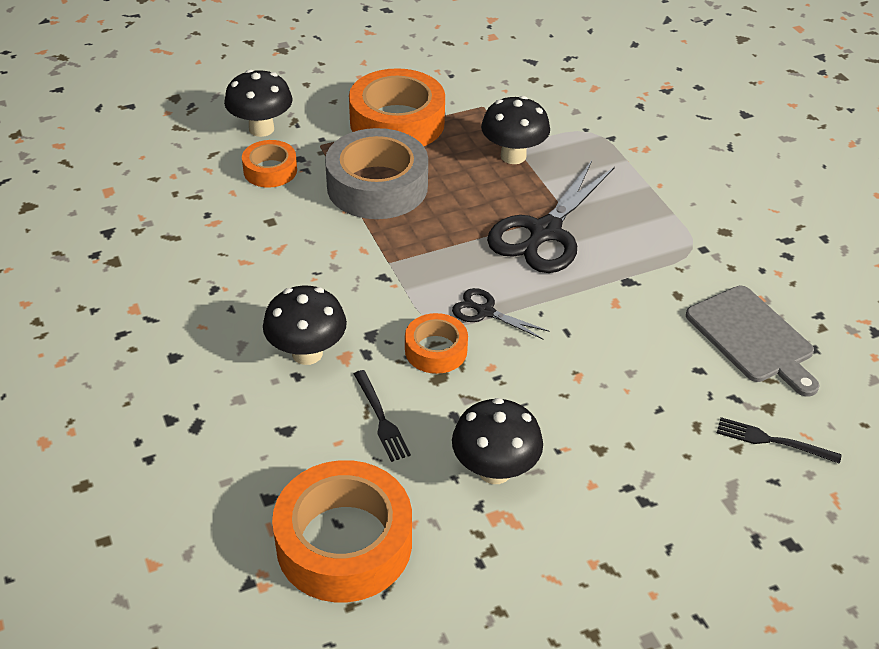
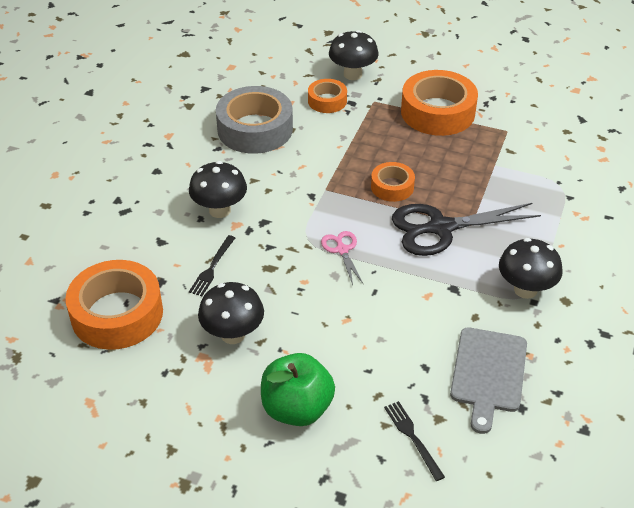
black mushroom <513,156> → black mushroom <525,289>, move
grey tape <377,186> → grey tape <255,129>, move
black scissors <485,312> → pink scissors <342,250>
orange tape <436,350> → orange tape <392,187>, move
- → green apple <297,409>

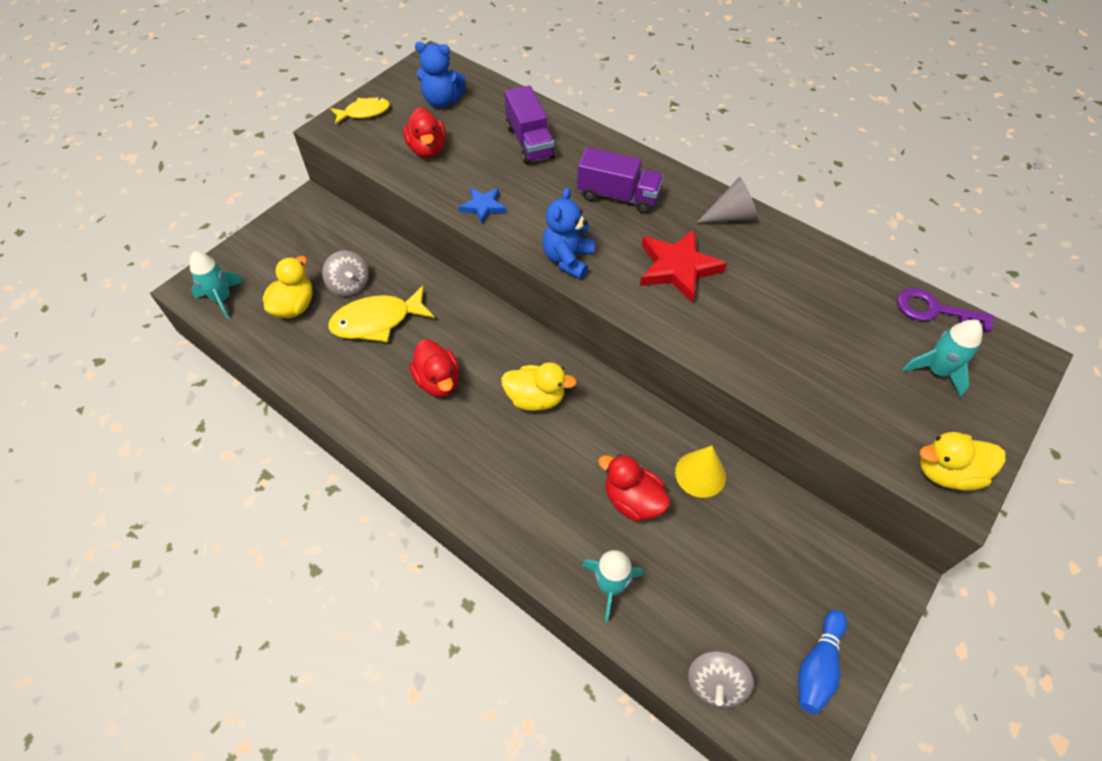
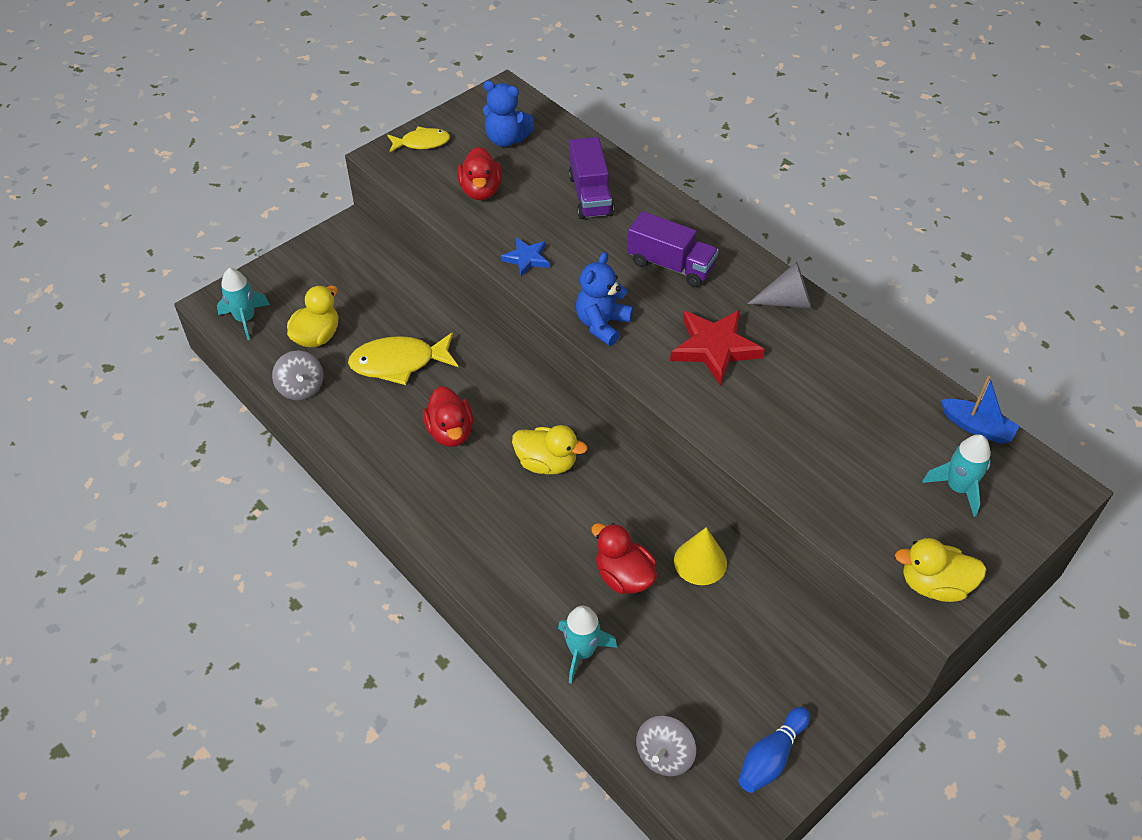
grey spinning top <350,285> → grey spinning top <301,388>, move
purple key <934,310> → blue boat <976,427>

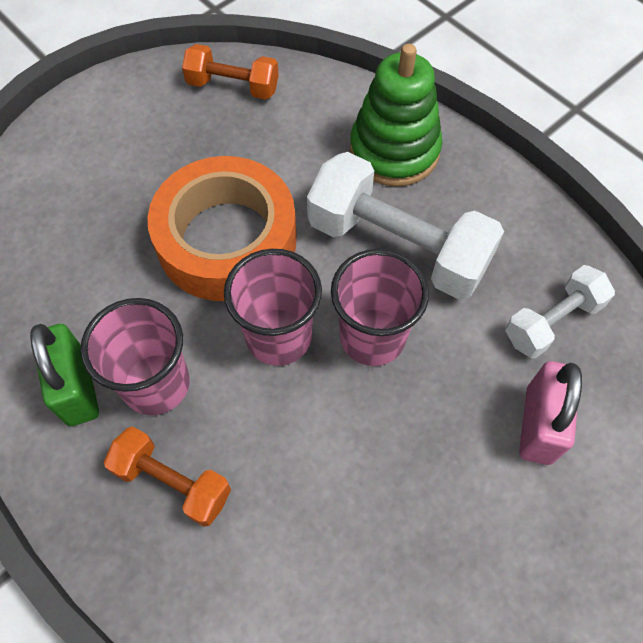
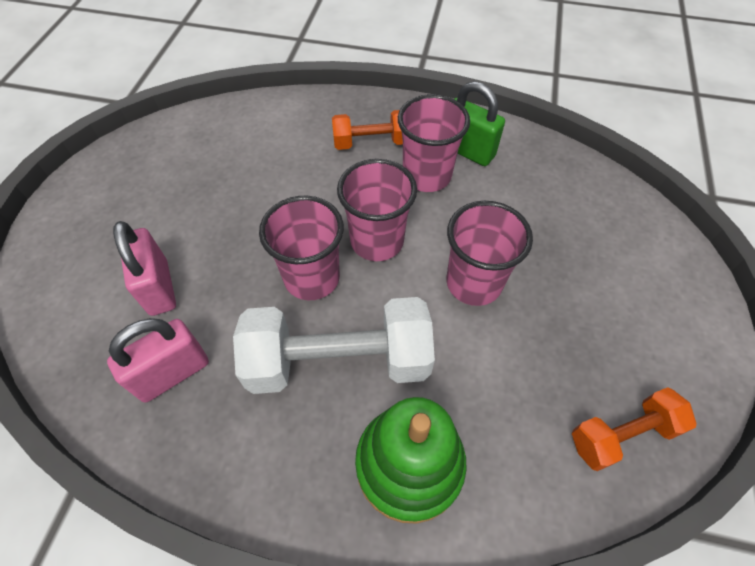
orange tape <227,239> → pink cup <473,283>
white dumbbell <552,321> → pink padlock <173,373>

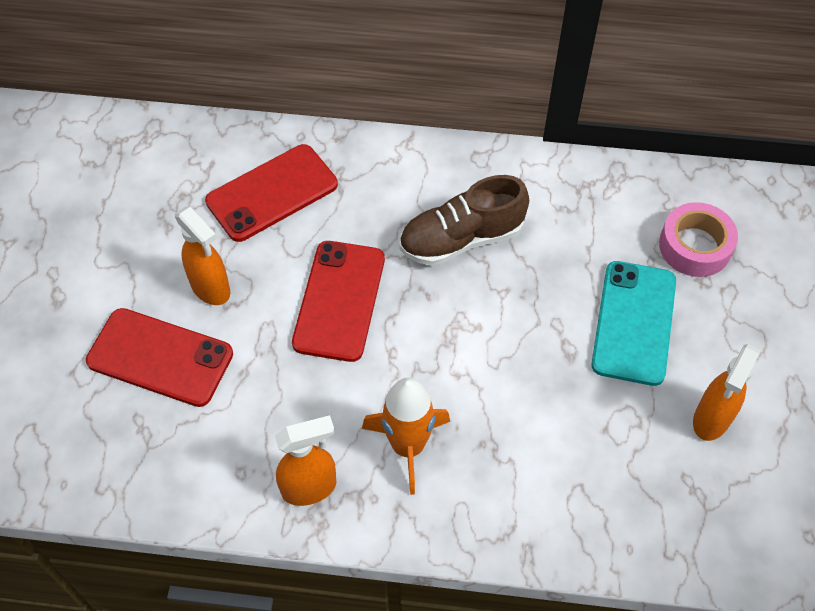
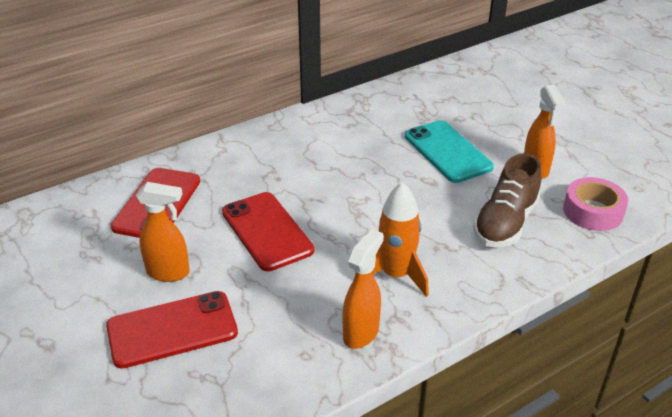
brown shoe <461,239> → brown shoe <505,223>, move
pink tape <695,246> → pink tape <593,211>, move

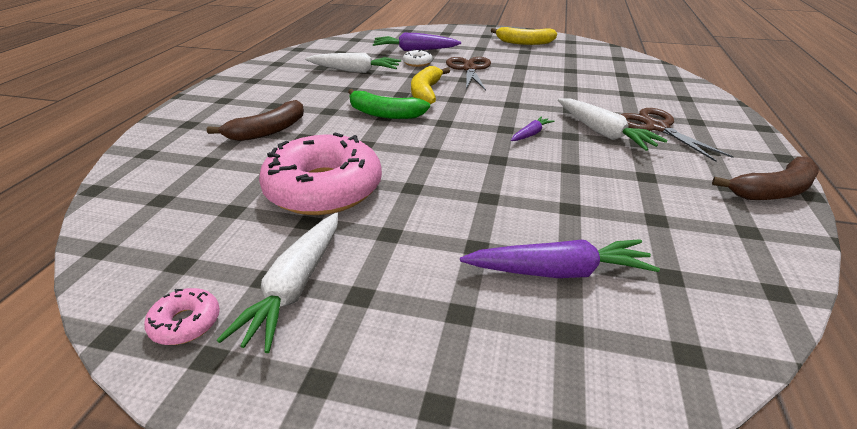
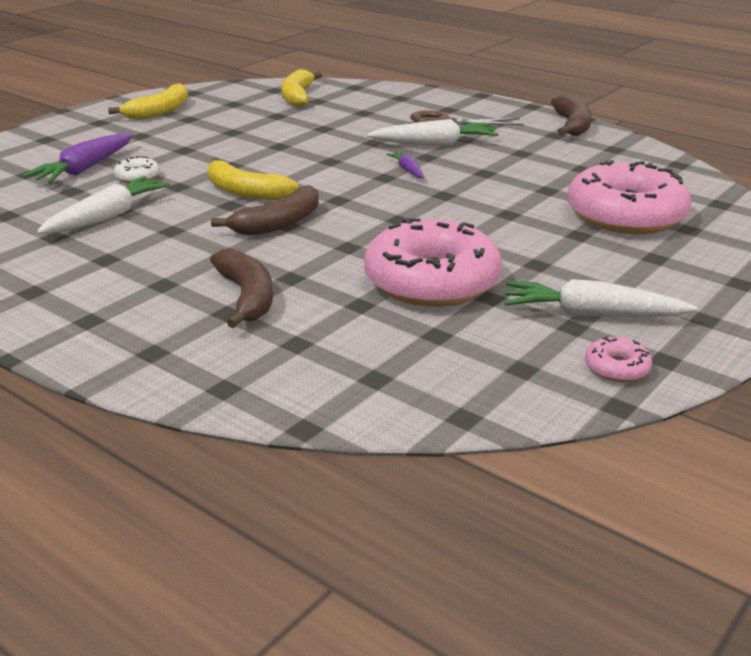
brown scissors <469,69> → -
green banana <384,114> → brown banana <278,223>
white carrot <295,287> → white carrot <591,315>, 150 degrees clockwise
purple carrot <558,271> → pink donut <626,215>
- → yellow banana <297,96>

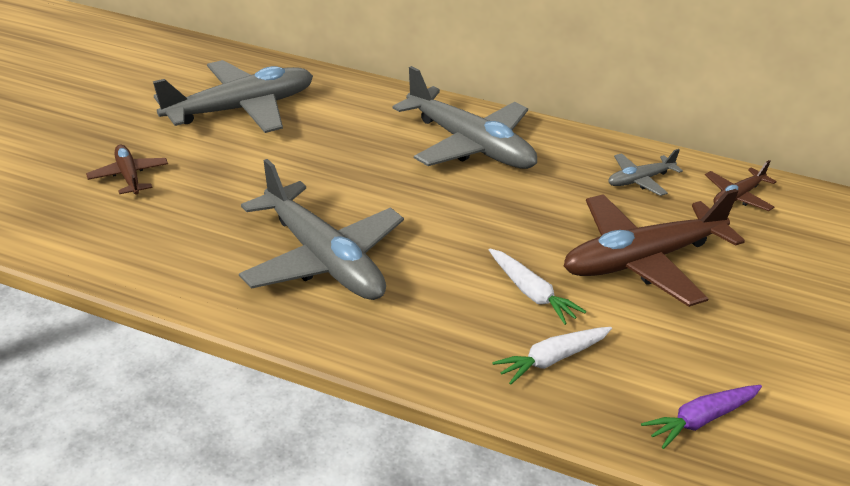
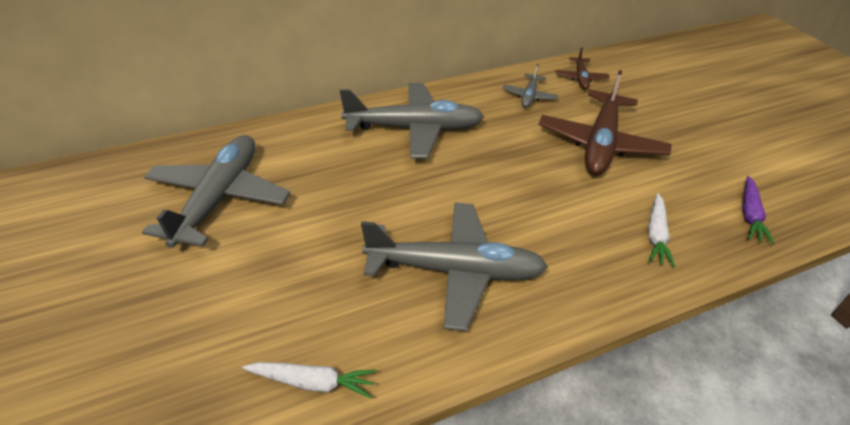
brown plane <129,176> → -
white carrot <531,293> → white carrot <313,383>, move

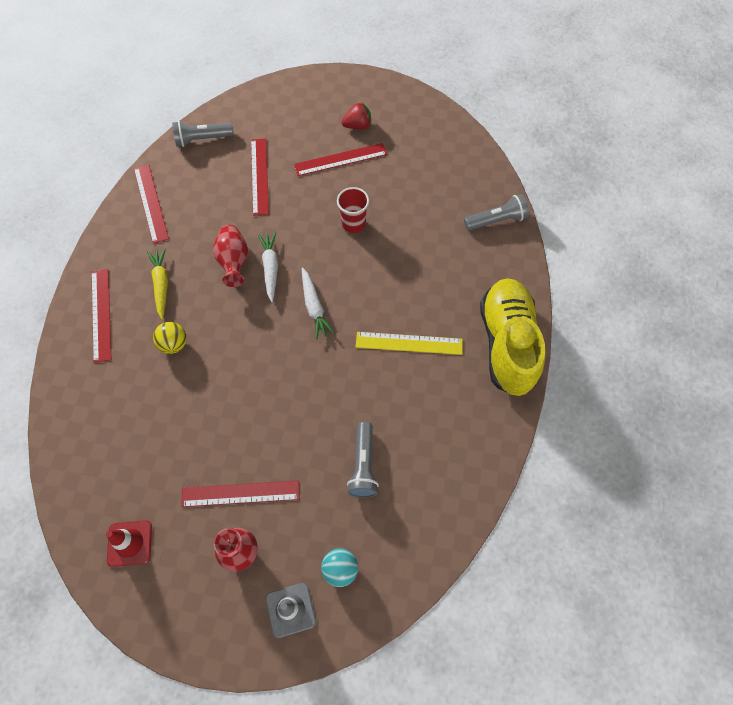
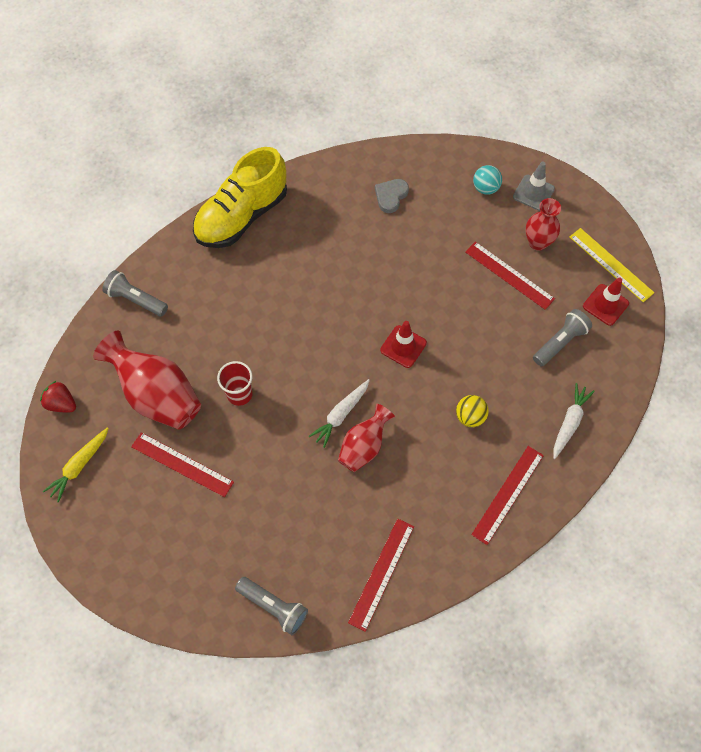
red strawberry <357,126> → red strawberry <62,403>, move
red ruler <259,176> → -
yellow carrot <161,284> → yellow carrot <79,466>, move
white carrot <314,307> → white carrot <569,422>, move
yellow ruler <409,343> → yellow ruler <610,264>, move
grey flashlight <363,465> → grey flashlight <560,342>, move
- → grey heart <391,196>
- → red traffic cone <403,346>
- → red vase <157,395>

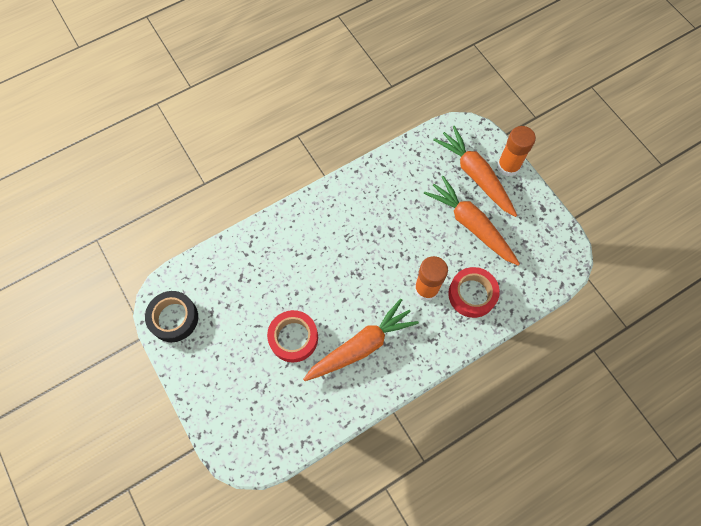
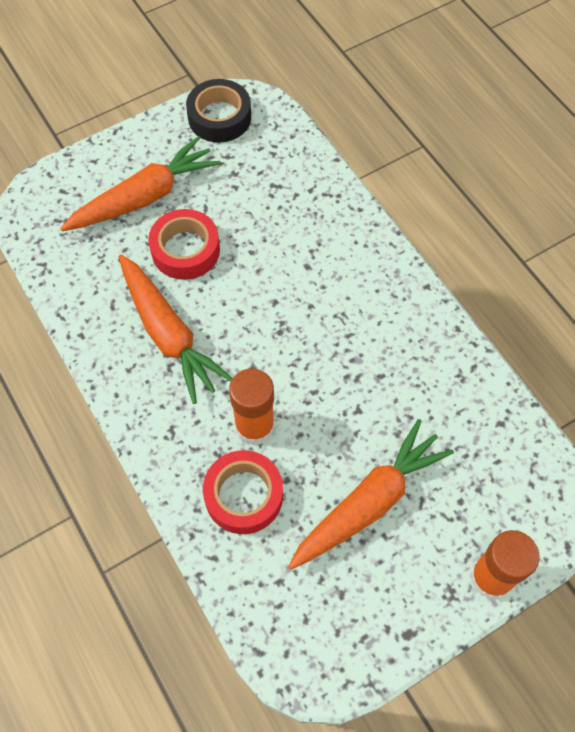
orange carrot <475,175> → orange carrot <144,197>, move

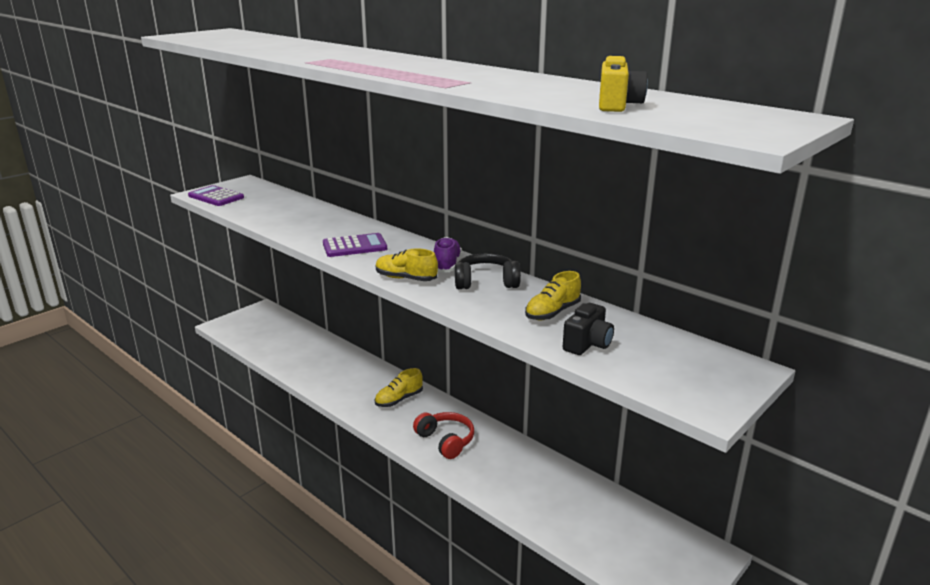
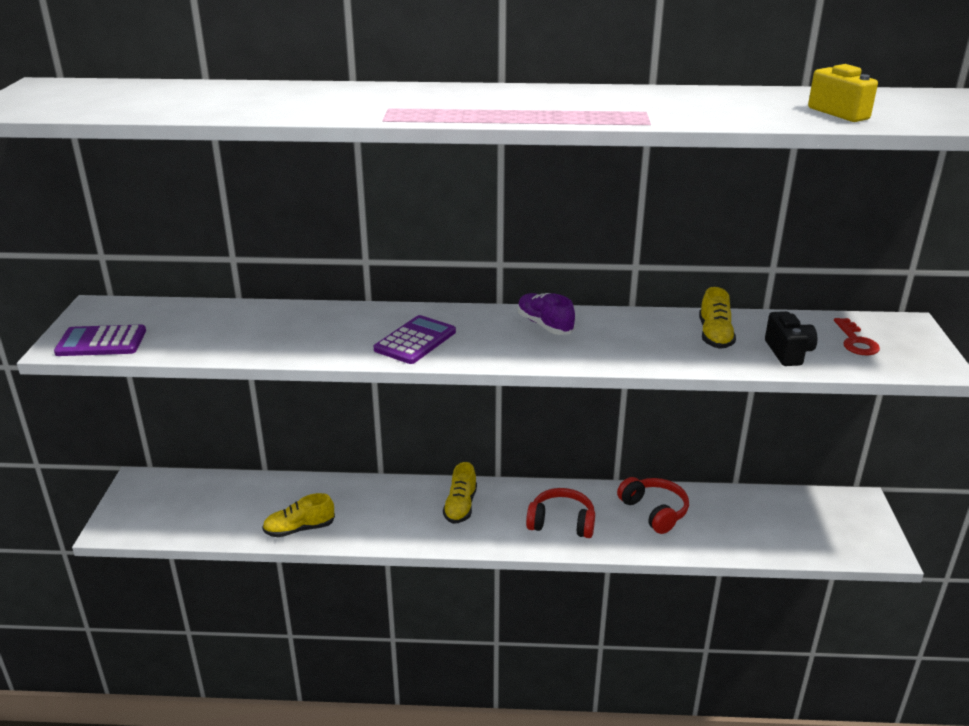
yellow shoe <406,278> → yellow shoe <299,529>, move
black headphones <486,282> → -
- → red key <855,341>
- → red headphones <654,511>

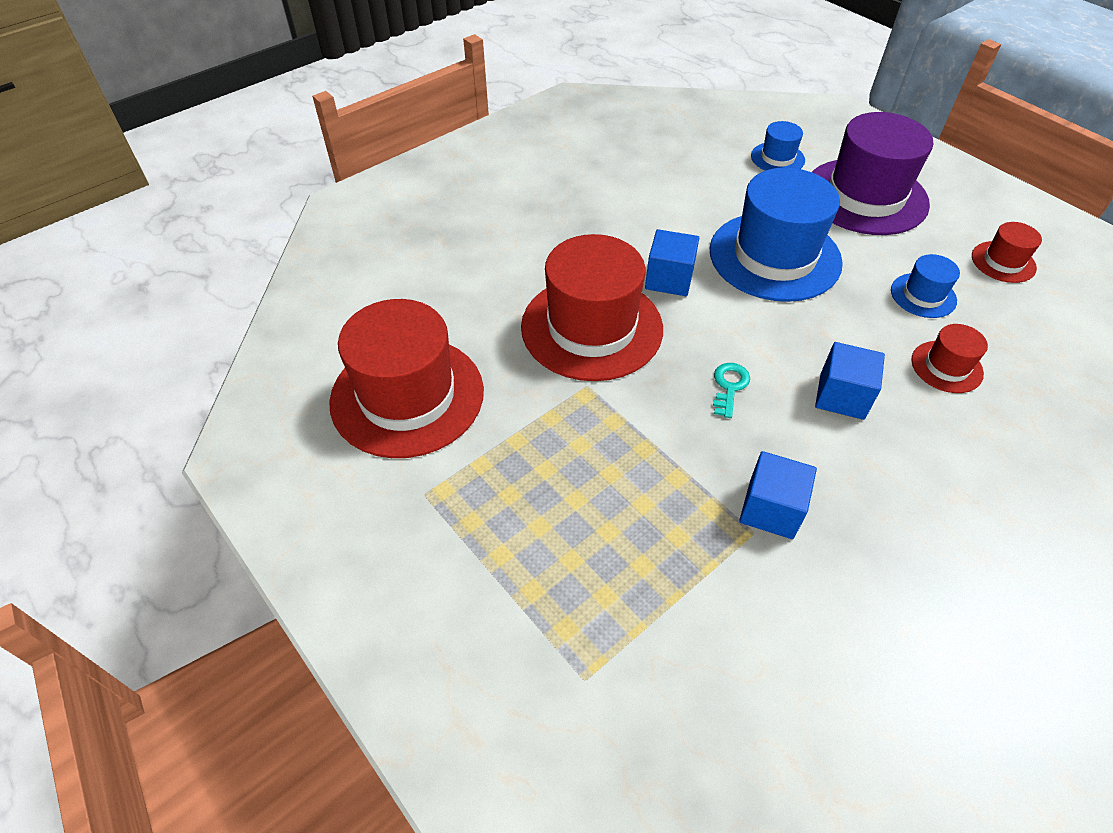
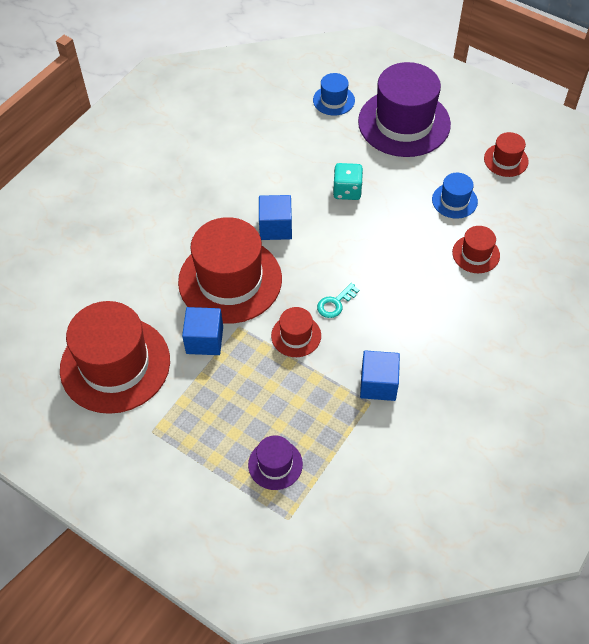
blue hat <774,256> → turquoise dice <347,191>
blue cube <842,396> → blue cube <204,340>, move
turquoise key <729,386> → turquoise key <335,303>, 135 degrees counterclockwise
- → red hat <296,336>
- → purple hat <275,464>

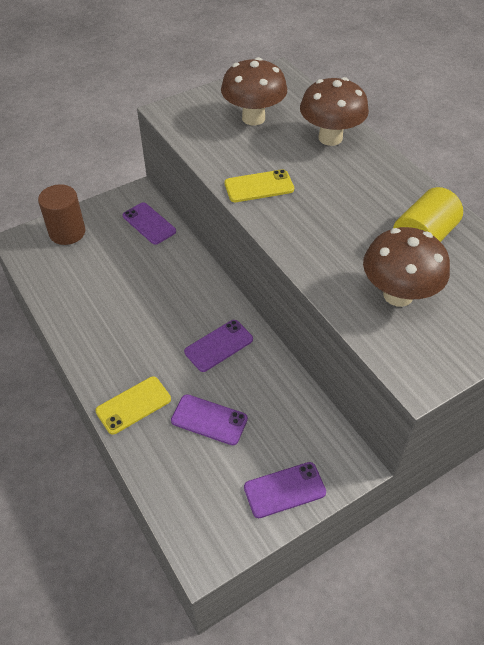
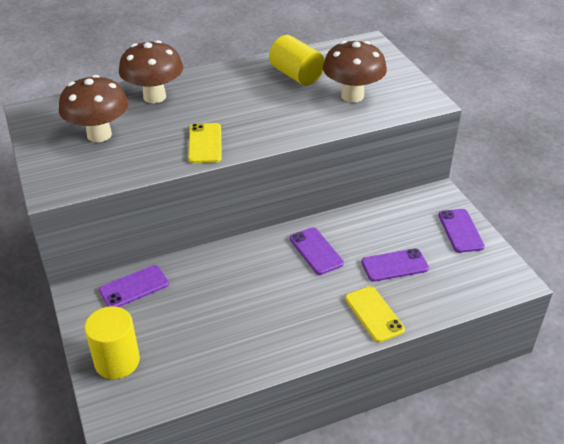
brown cylinder <67,232> → yellow cylinder <117,361>
purple phone <209,420> → purple phone <394,265>, 45 degrees clockwise

